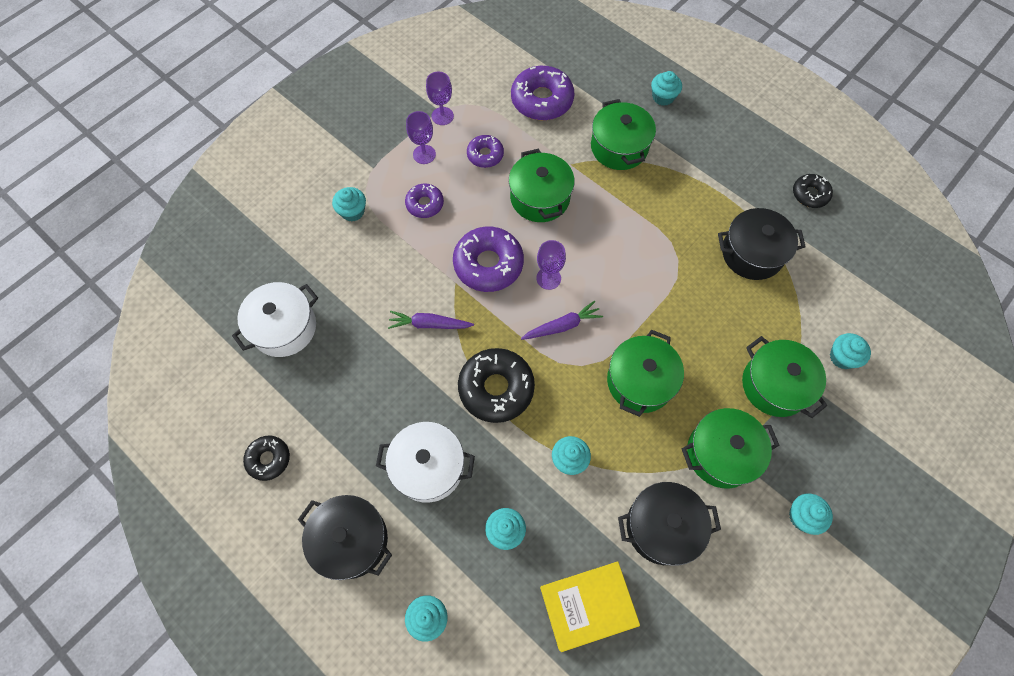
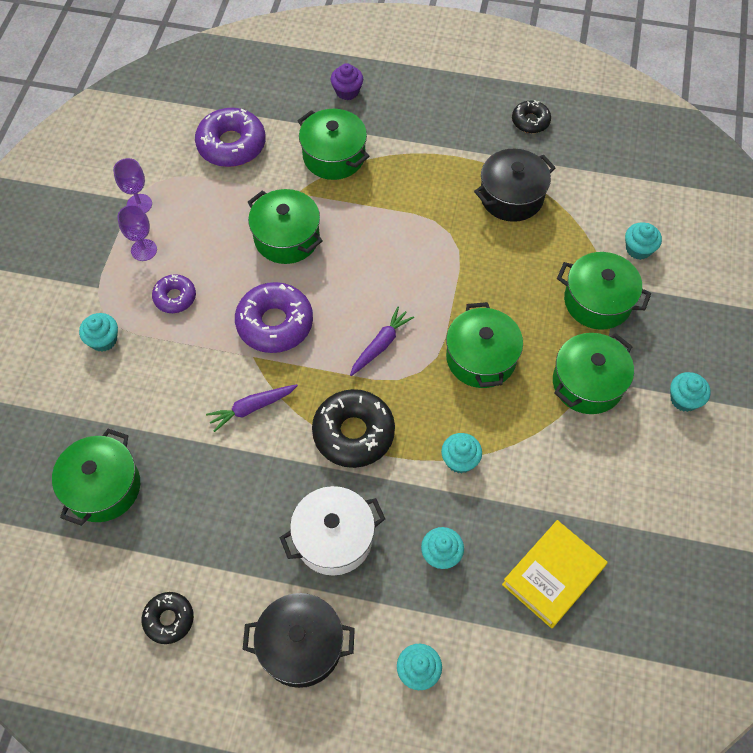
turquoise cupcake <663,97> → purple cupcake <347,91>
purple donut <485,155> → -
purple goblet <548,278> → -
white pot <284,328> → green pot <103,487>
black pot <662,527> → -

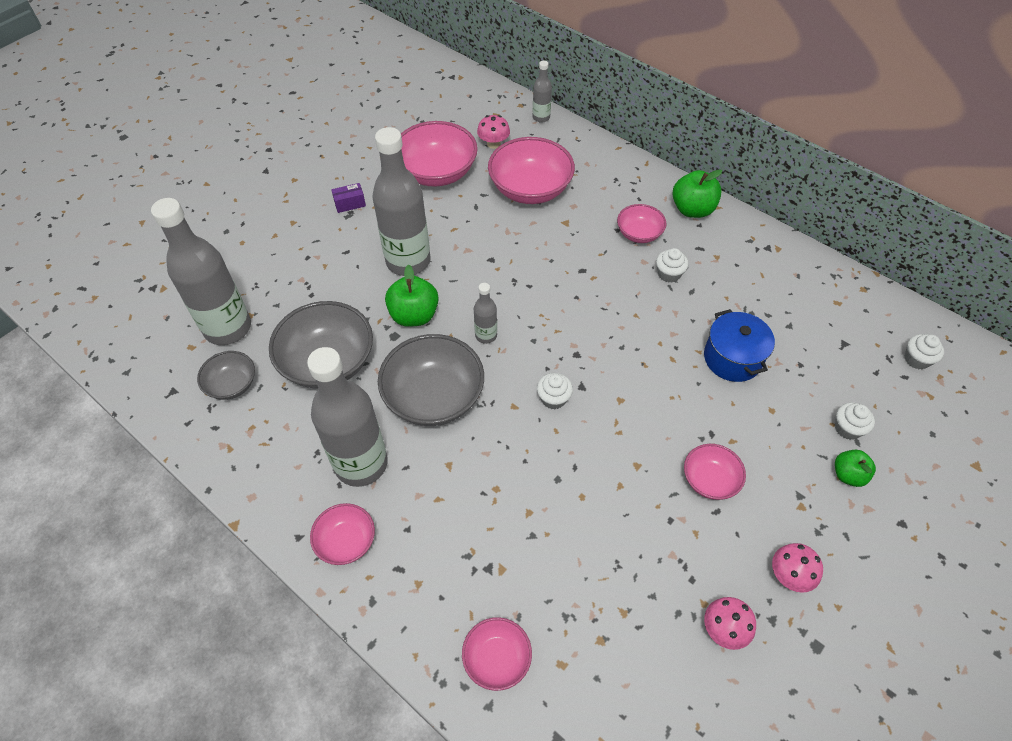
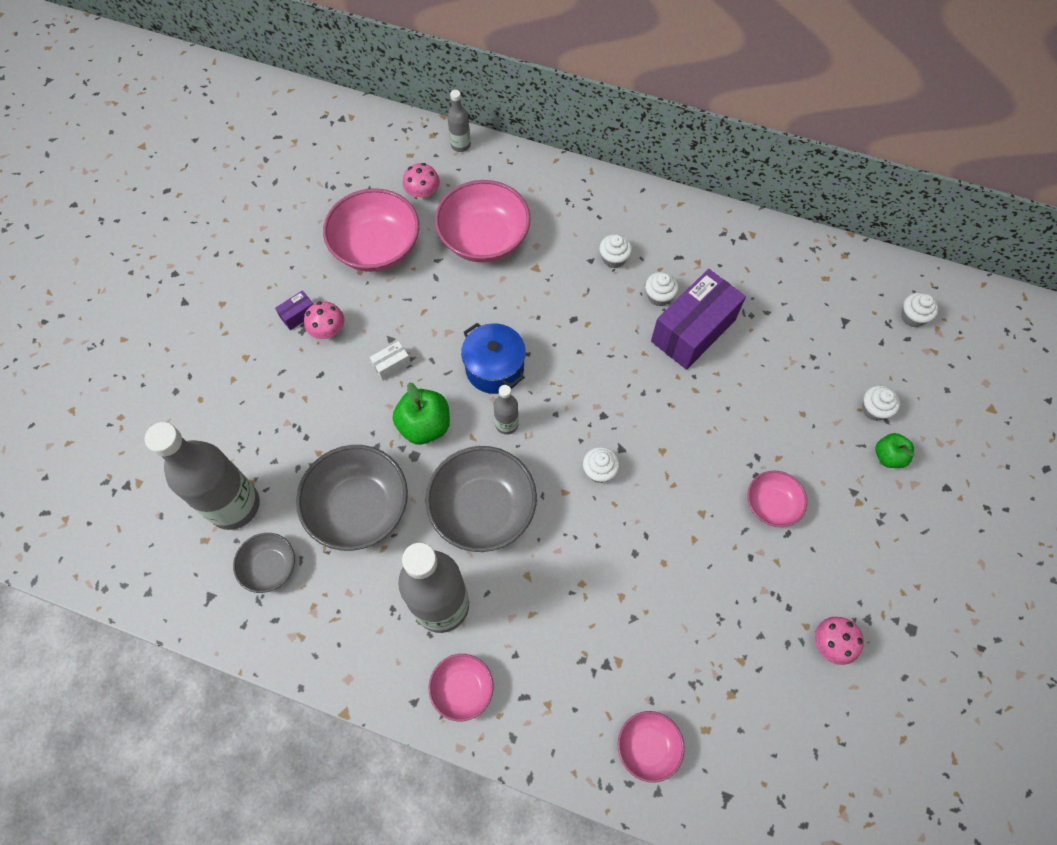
grey bottle <408,261> → white box <392,365>
green apple <692,209> → -
pink bowl <639,234> → white cupcake <614,259>
blue pot <732,358> → blue pot <494,368>, move
pink mushroom <789,575> → pink mushroom <328,330>, move
- → purple box <693,331>

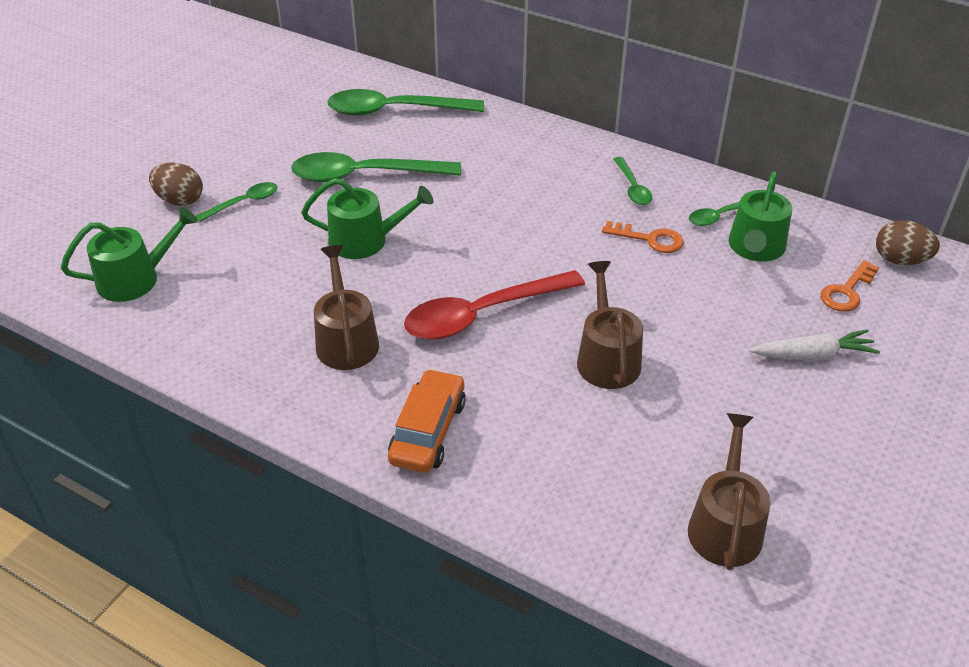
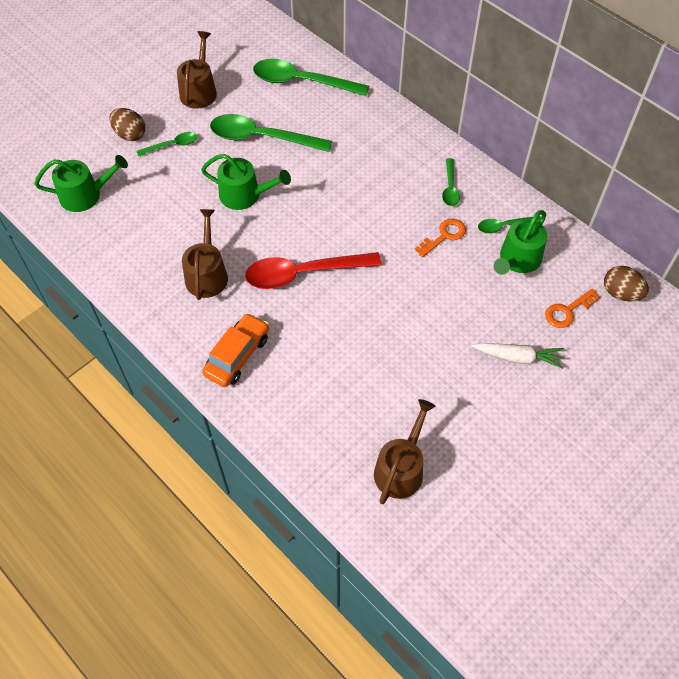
orange key <650,239> → orange key <444,236>, 75 degrees counterclockwise
brown watering can <607,358> → brown watering can <199,91>, move

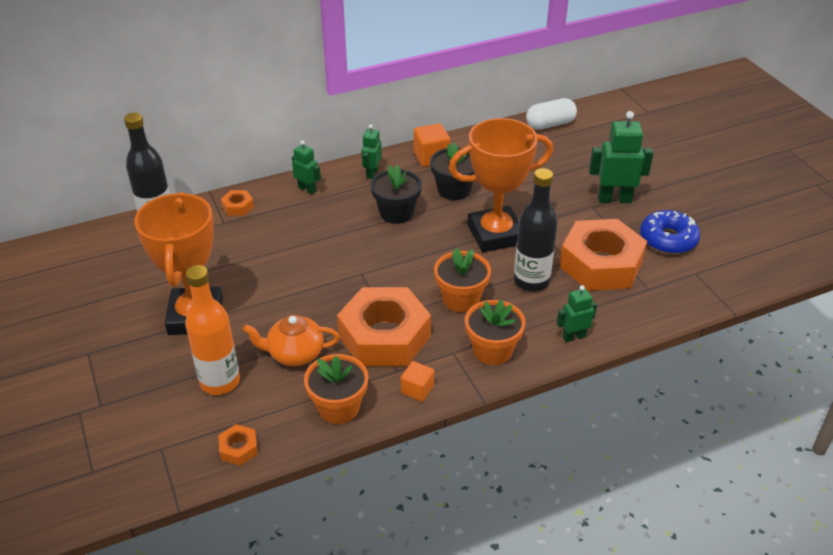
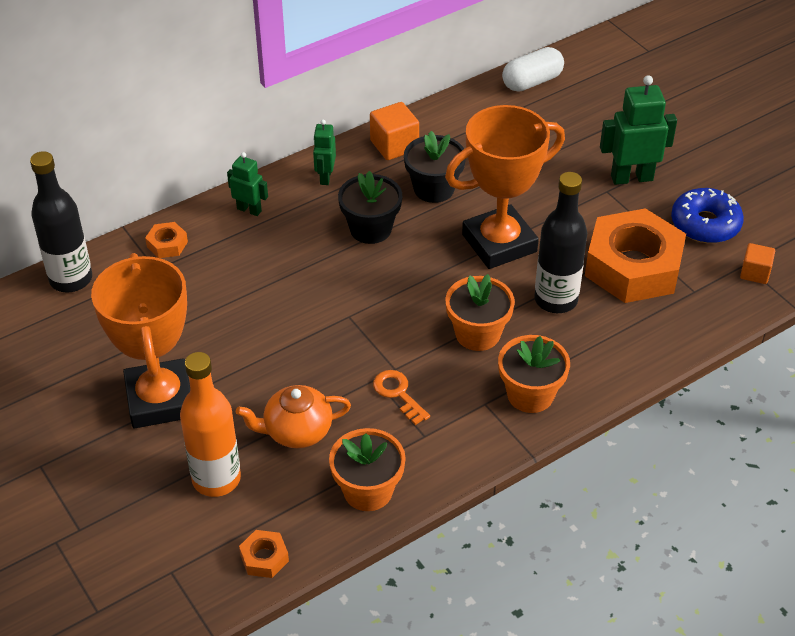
green robot <573,337> → -
orange nut <384,336> → orange key <398,394>
orange cube <417,389> → orange cube <755,273>, move

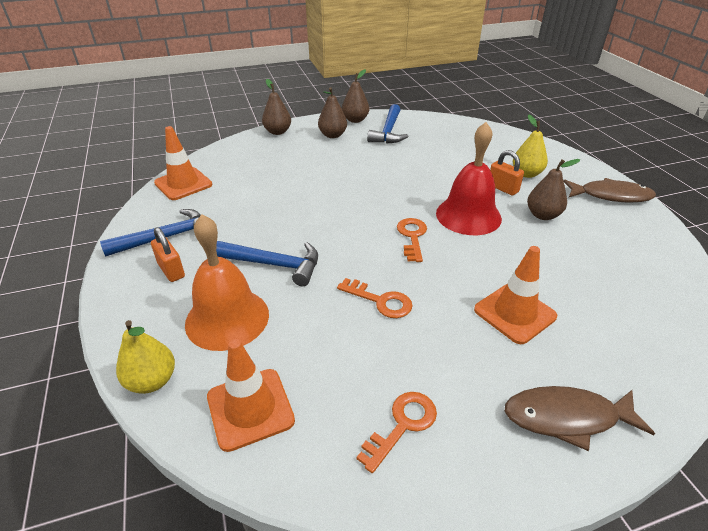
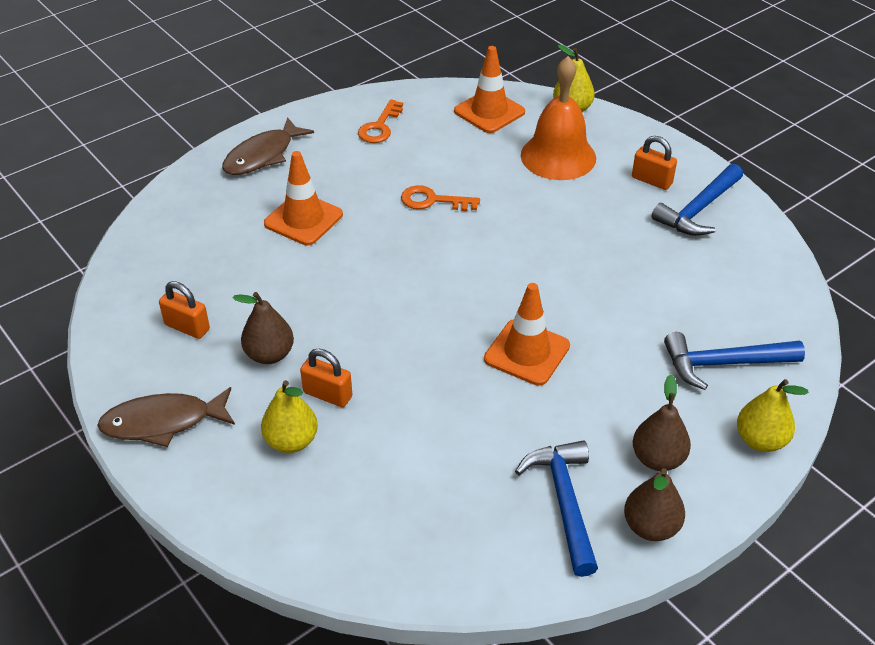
brown pear <277,132> → yellow pear <760,440>
red bell <468,215> → -
orange traffic cone <183,184> → orange traffic cone <527,352>, move
orange key <412,236> → -
blue hammer <274,264> → blue hammer <723,364>, move
brown fish <567,417> → brown fish <263,155>, 150 degrees clockwise
- → orange padlock <187,327>

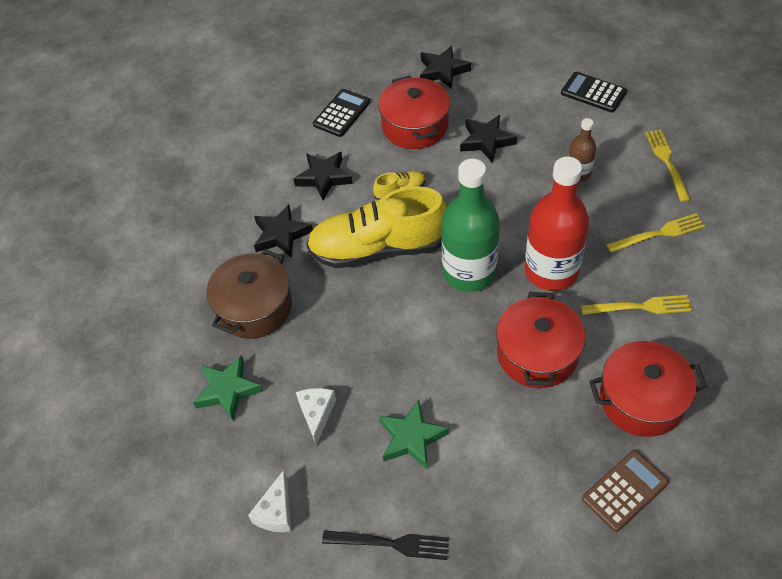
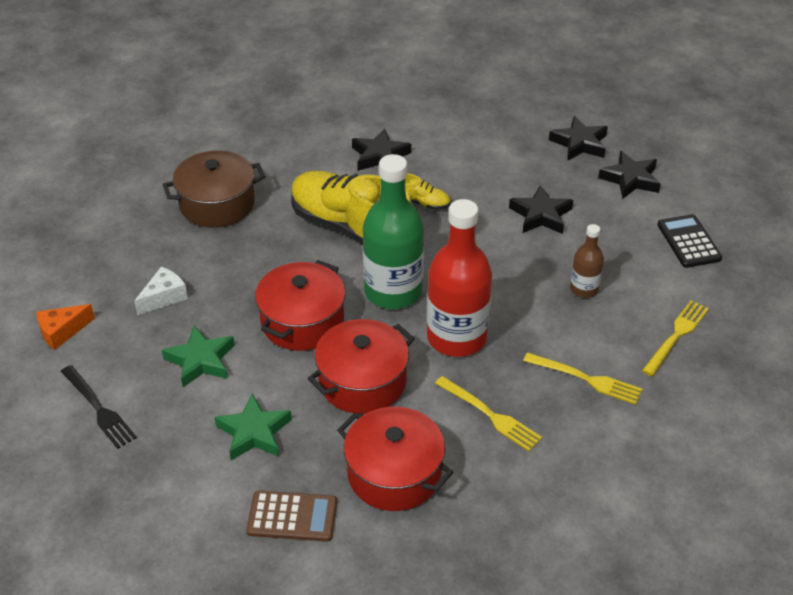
red pot <415,126> → red pot <302,321>, move
black calculator <341,113> → -
black star <281,235> → black star <630,179>, move
green star <228,390> → green star <254,432>, move
white cheese <276,512> → orange cheese <62,332>

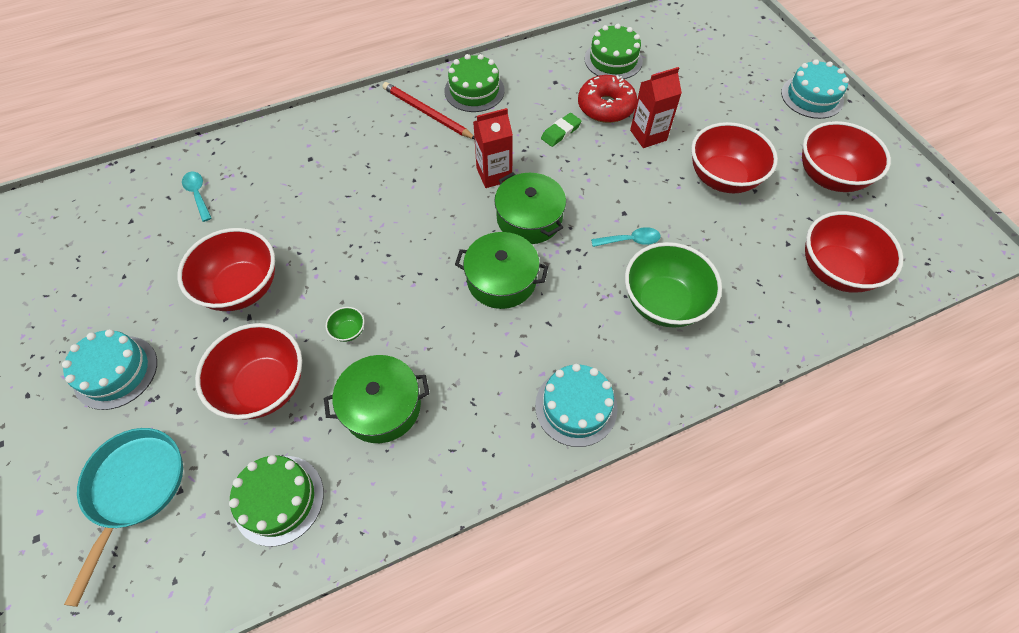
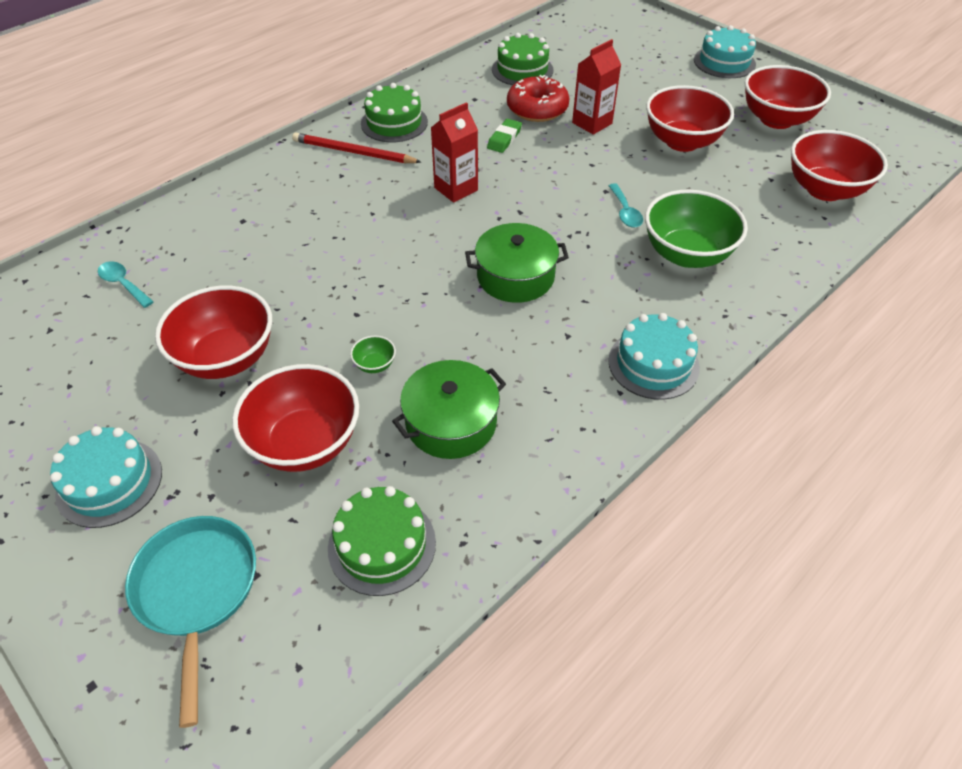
green pot <529,218> → -
turquoise spoon <630,240> → turquoise spoon <625,212>, 105 degrees clockwise

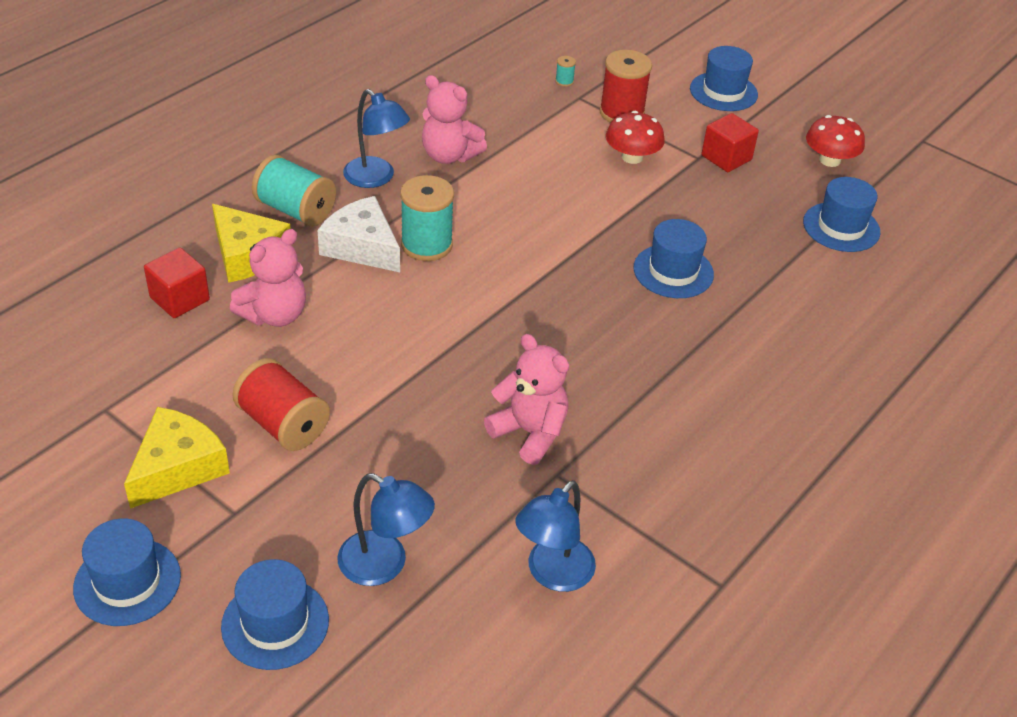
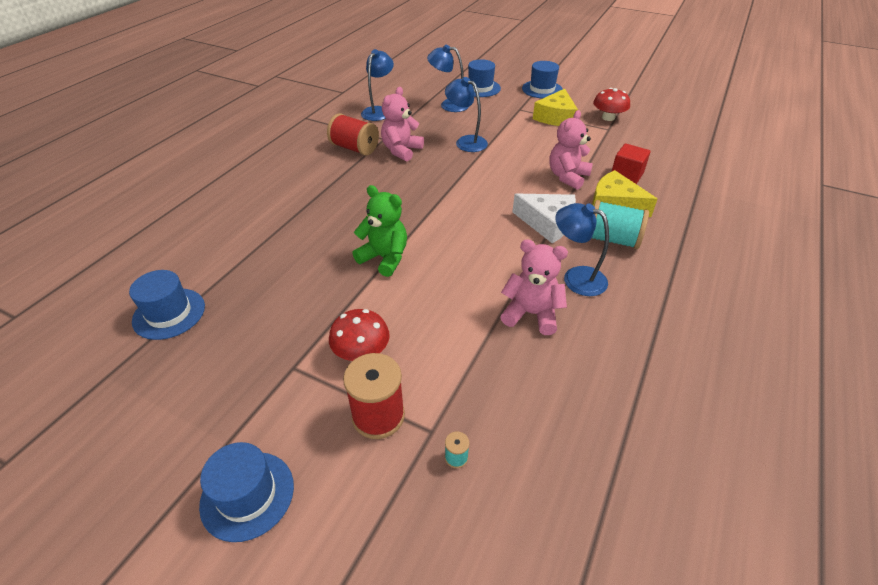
red cube <726,158> → -
red mushroom <829,160> → red mushroom <608,117>, move
turquoise spool <426,245> → -
blue hat <673,271> → -
pink teddy bear <530,433> → pink teddy bear <401,150>, 90 degrees clockwise
red spool <283,424> → red spool <354,148>, move
- → blue lamp <466,141>
- → green teddy bear <384,258>

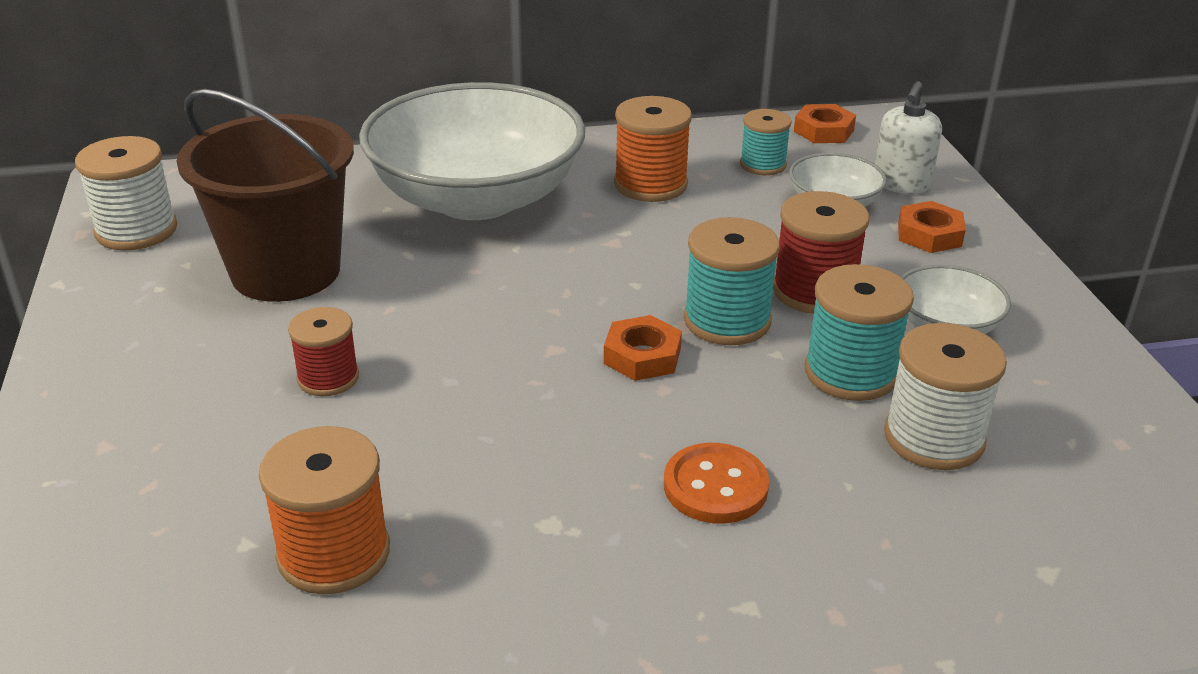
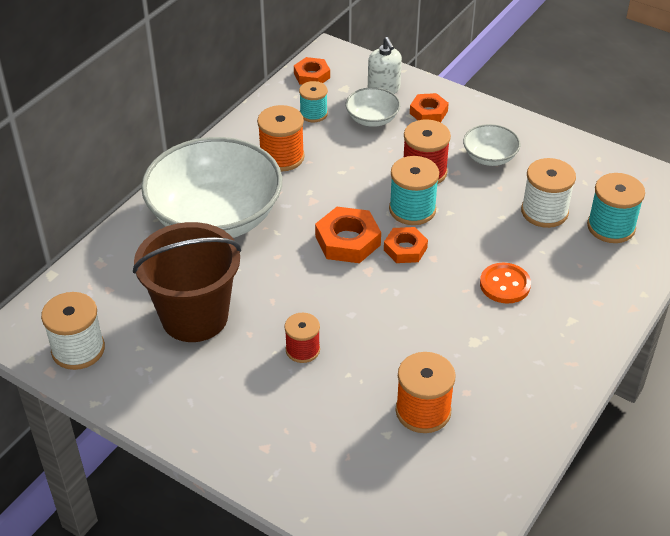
turquoise spool <850,373> → turquoise spool <611,227>, move
- → orange nut <348,241>

